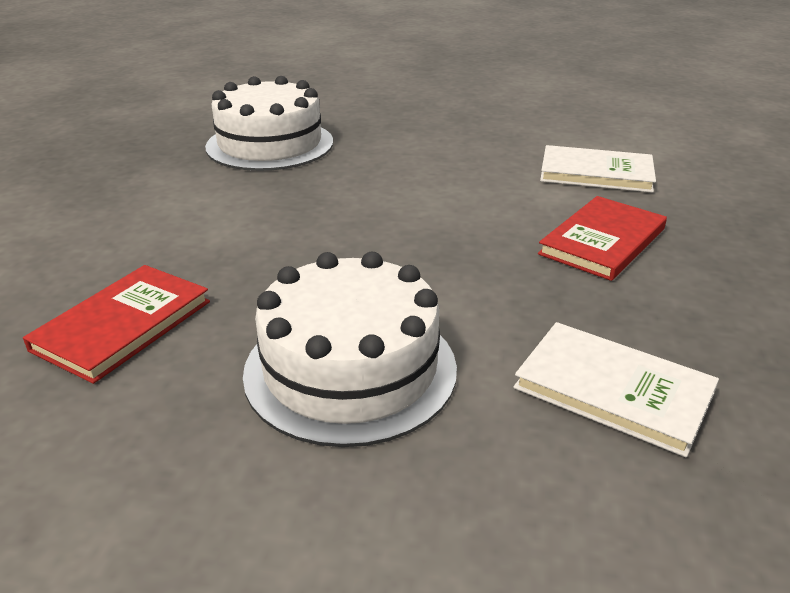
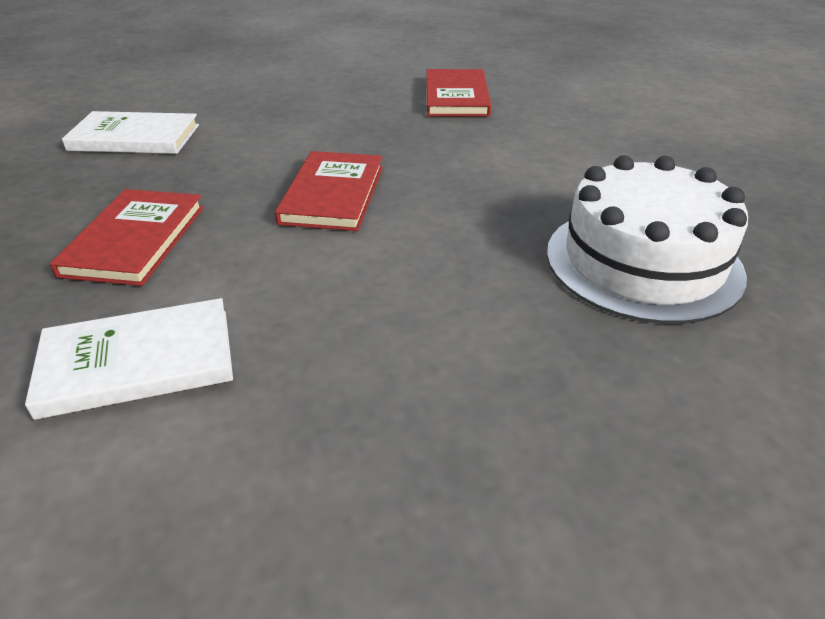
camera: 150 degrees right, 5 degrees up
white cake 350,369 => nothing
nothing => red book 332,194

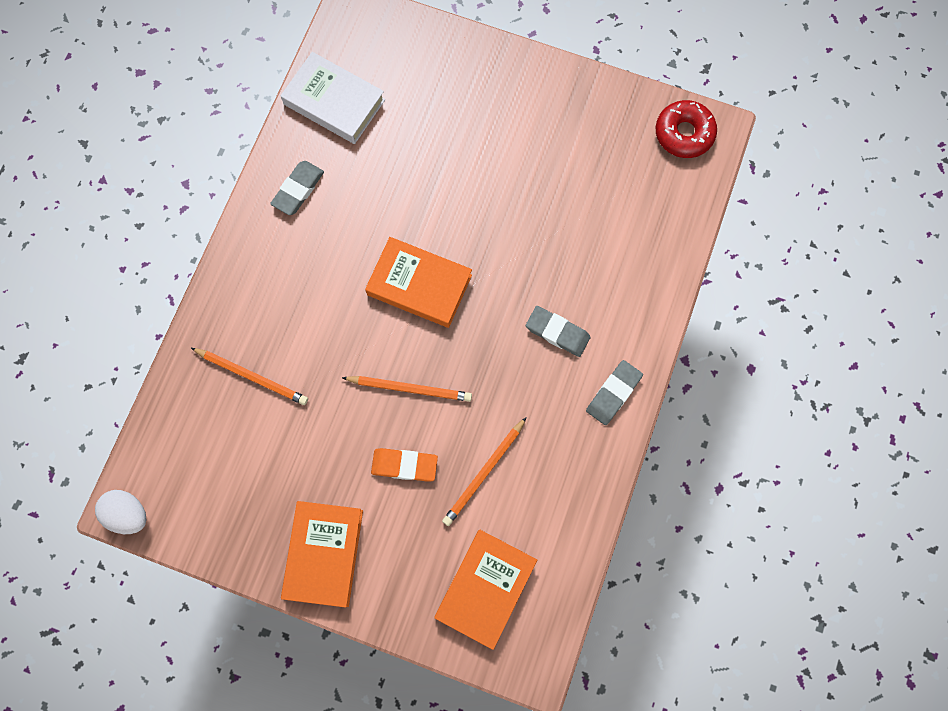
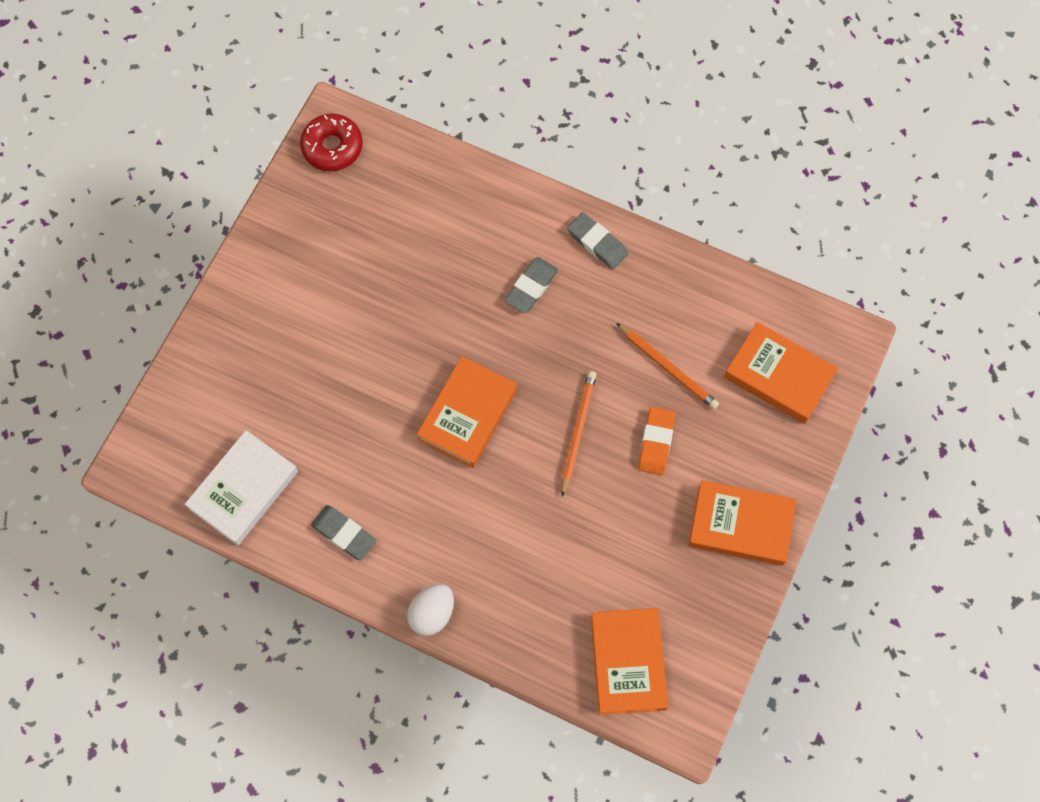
camera: 85 degrees left, 5 degrees down
orange pencil 252,376 => nothing
nothing => orange book 628,662
white egg 128,514 => white egg 432,613, moved

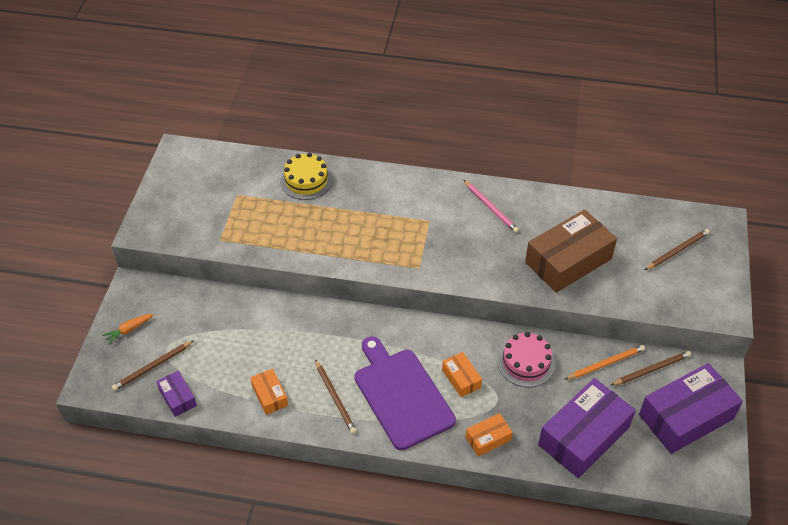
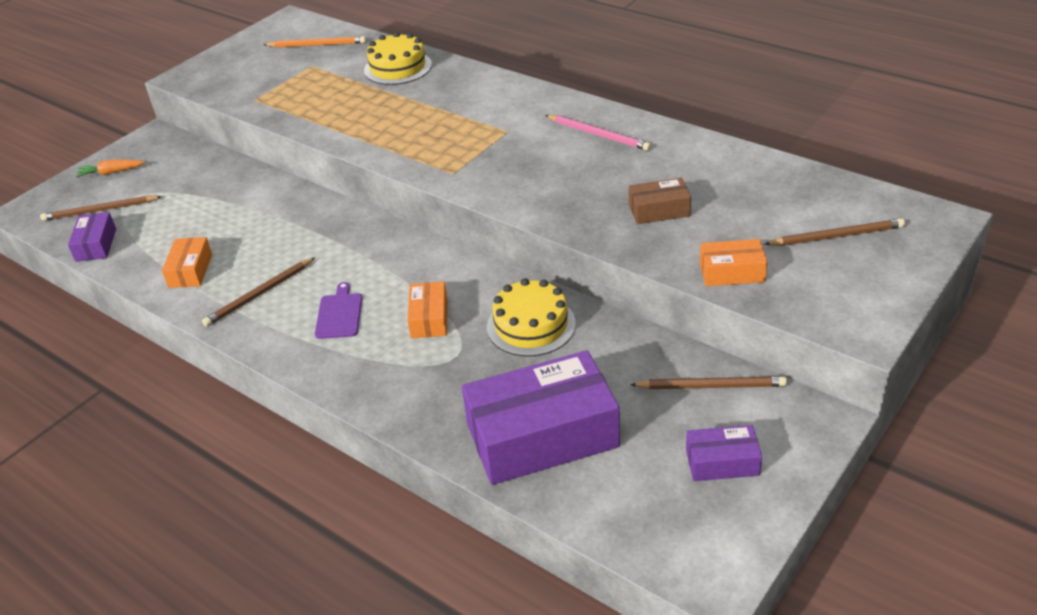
camera: 30 degrees right, 10 degrees down
orange box 488,438 => orange box 731,272, moved
orange pencil 606,363 => orange pencil 317,45, moved
pink cake 526,362 => yellow cake 531,325
brown pencil 335,398 => brown pencil 259,294, 45 degrees clockwise
pink pencil 491,208 => pink pencil 598,135, 45 degrees counterclockwise
purple cutting board 401,395 => purple cutting board 339,314, x0.43
brown box 568,261 => brown box 659,210, x0.48
purple box 686,417 => purple box 722,462, x0.48

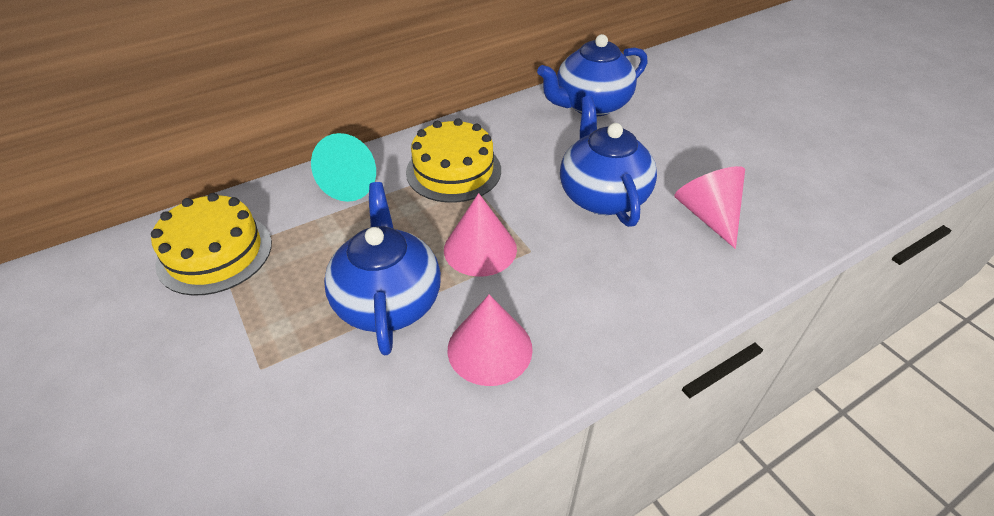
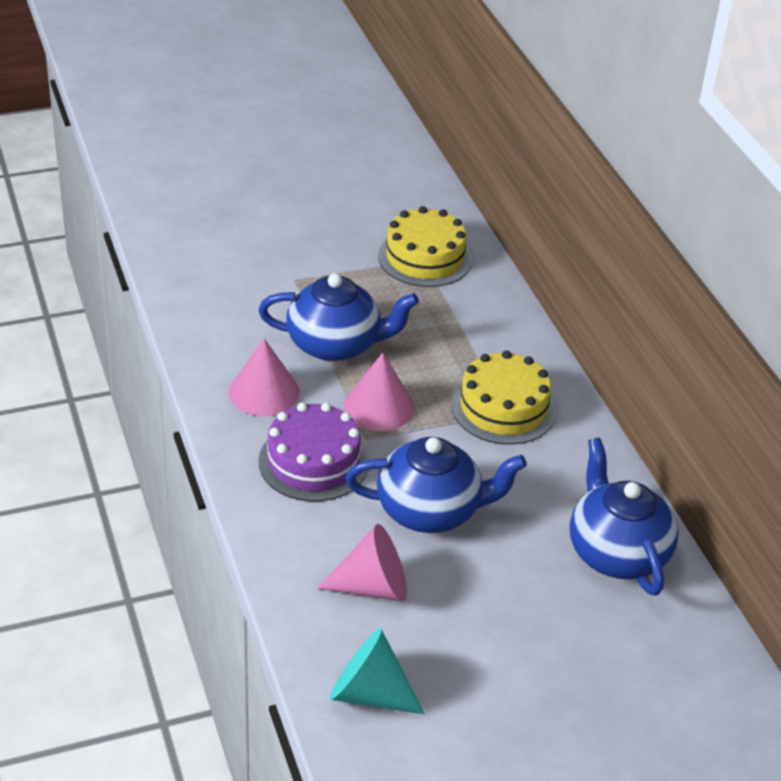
camera: 100 degrees right, 5 degrees down
nothing => purple cake 313,461
turquoise cone 353,183 => turquoise cone 369,693, moved

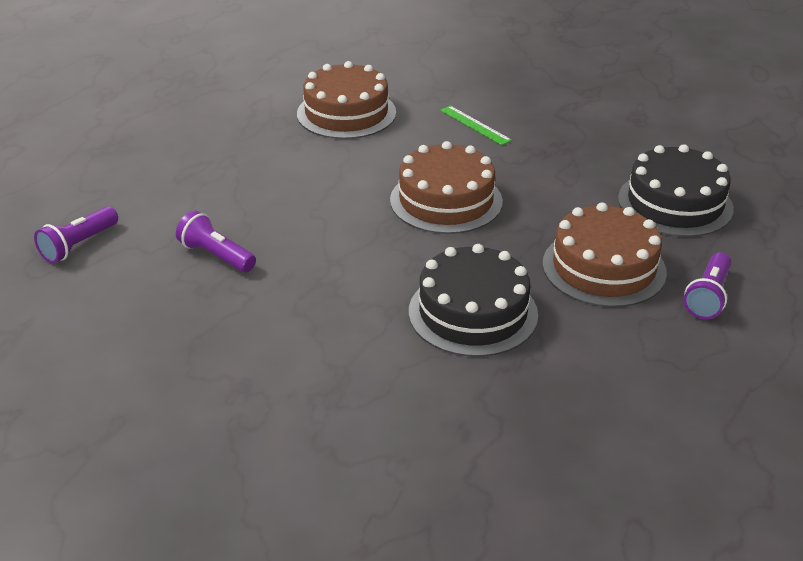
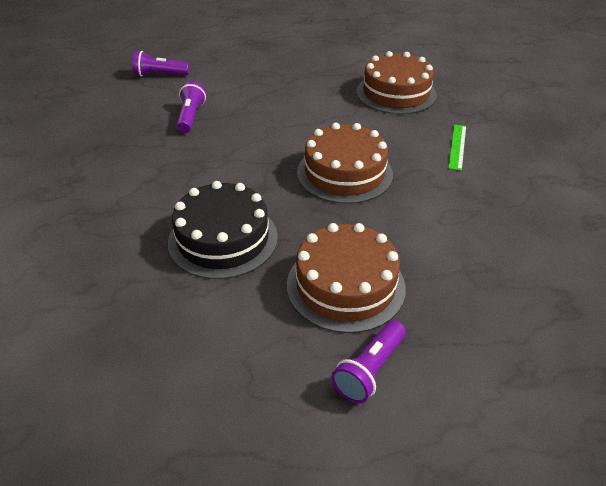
camera: 55 degrees right, 5 degrees up
black cake 675,203 => nothing
purple flashlight 708,297 => purple flashlight 369,370, 45 degrees counterclockwise

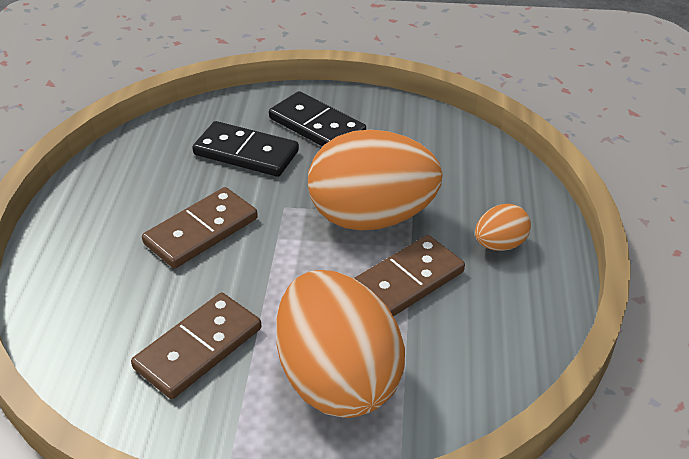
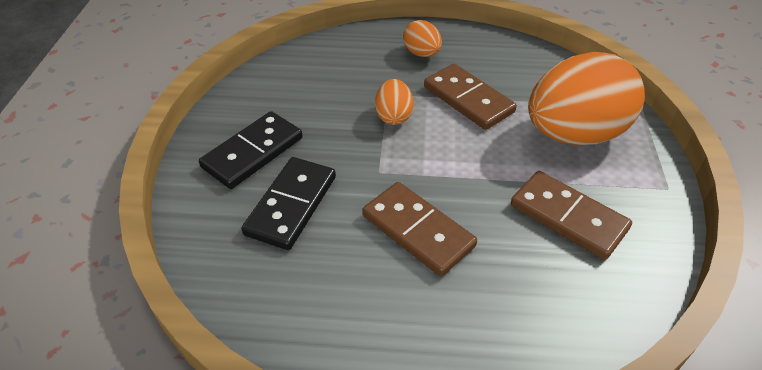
camera: 90 degrees left, 5 degrees up
orange egg 371,218 => orange egg 393,116, x0.45

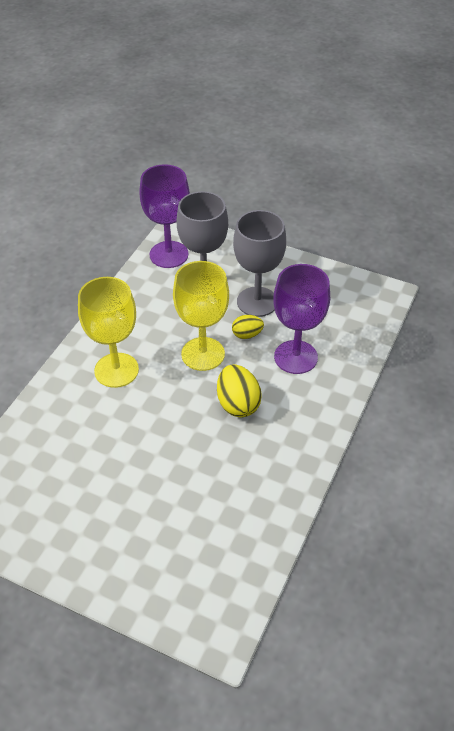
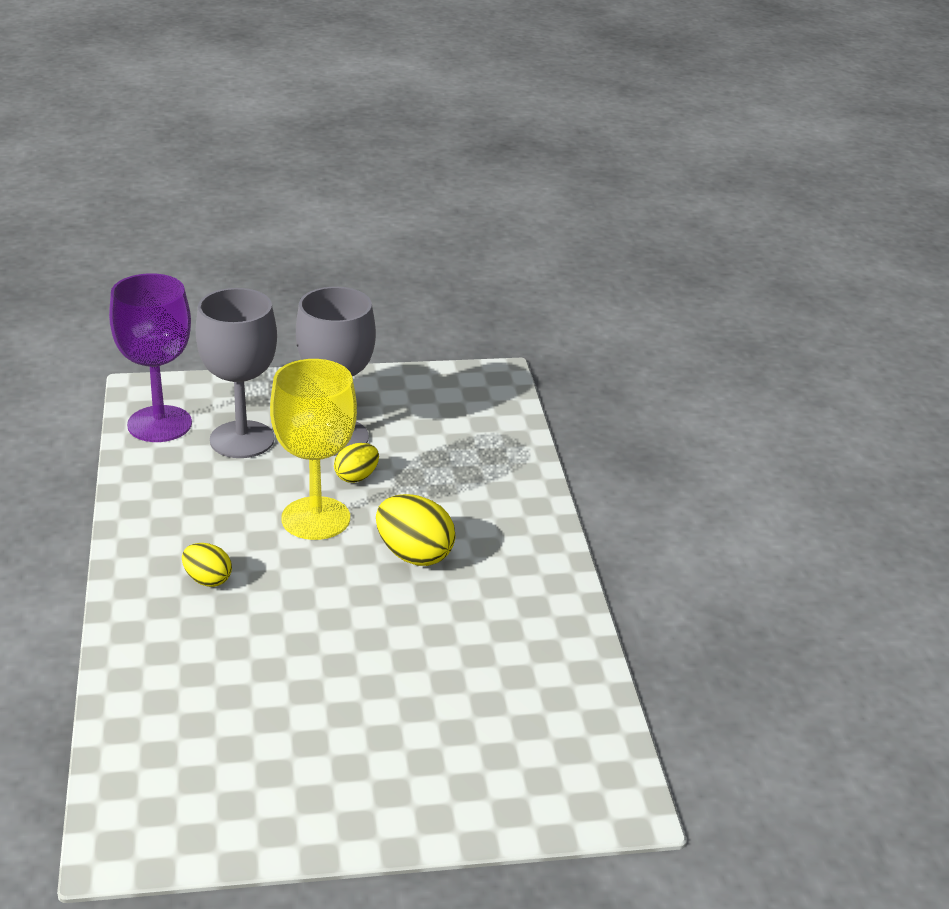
camera: 35 degrees left, 15 degrees down
purple goblet 295,357 => nothing
yellow goblet 116,370 => yellow egg 207,580

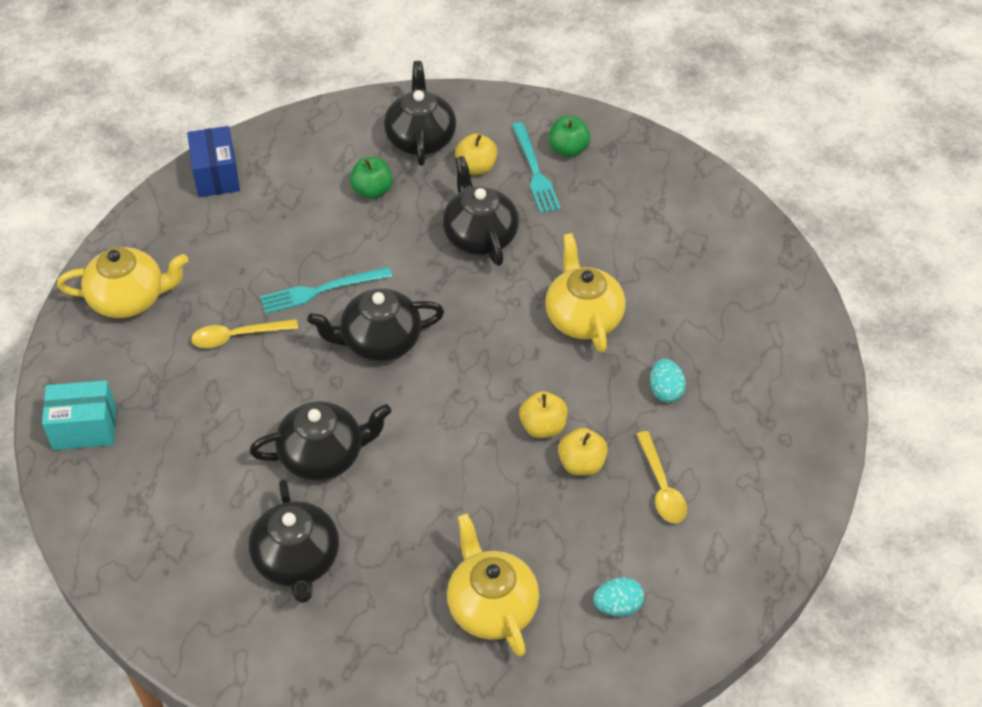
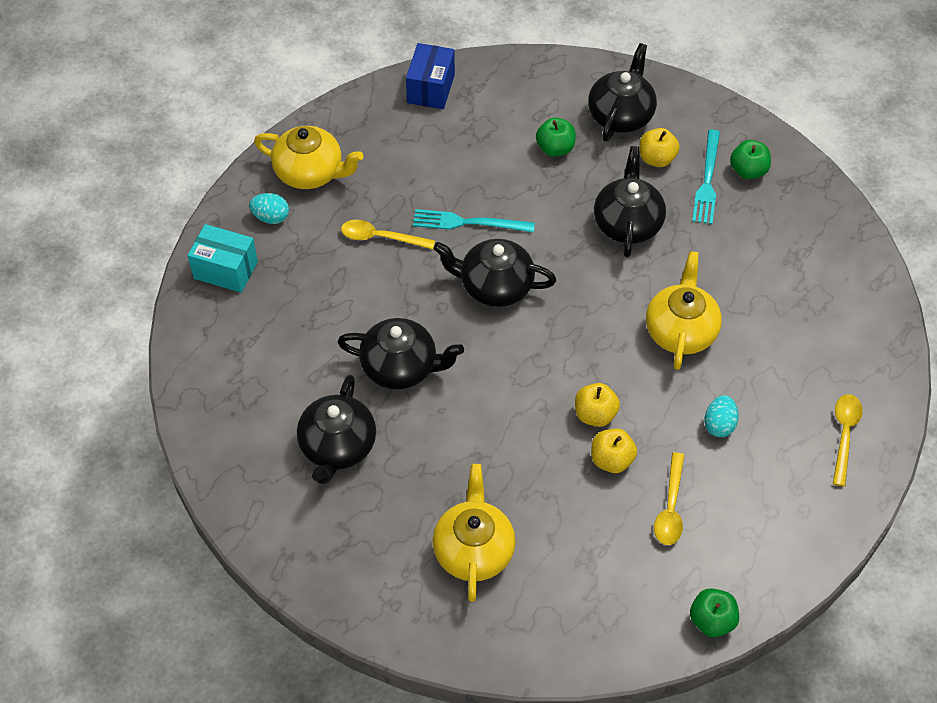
camera: 25 degrees right, 5 degrees up
nothing => green apple 711,620
nothing => yellow spoon 844,435
turquoise egg 617,606 => turquoise egg 271,217, moved

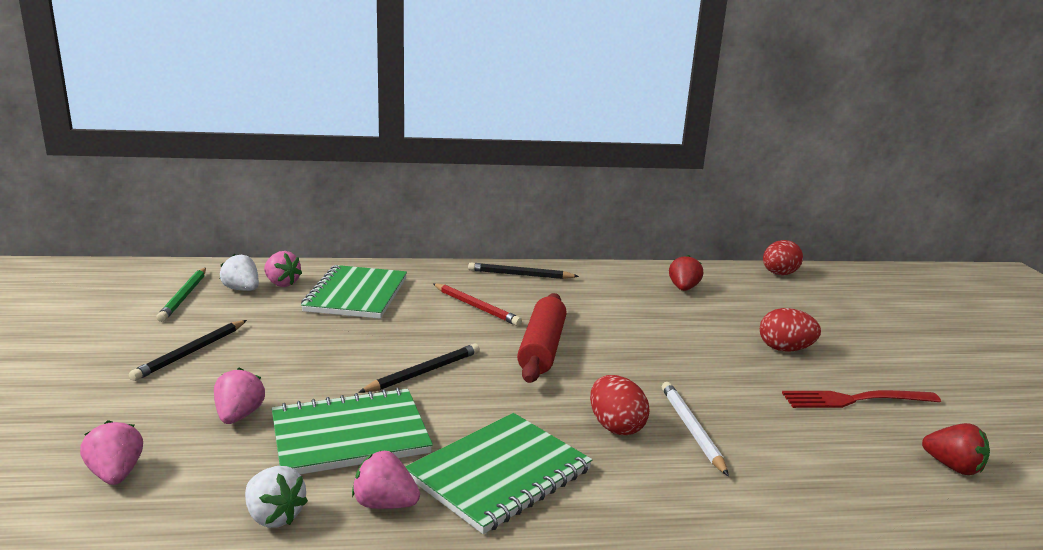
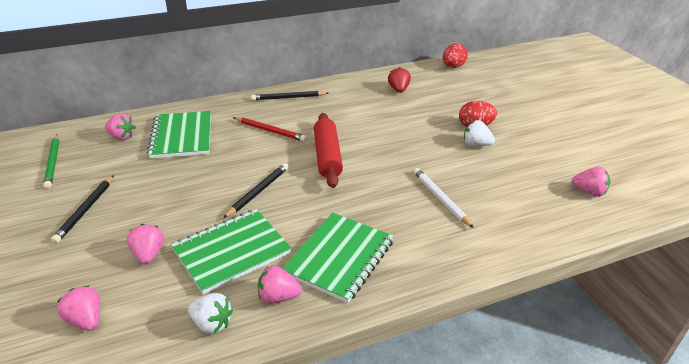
camera: 15 degrees left, 15 degrees up
red egg 615,427 => nothing
red fork 855,400 => nothing
white strawberry 242,289 => white strawberry 476,144, moved
red strawberry 953,467 => pink strawberry 589,192

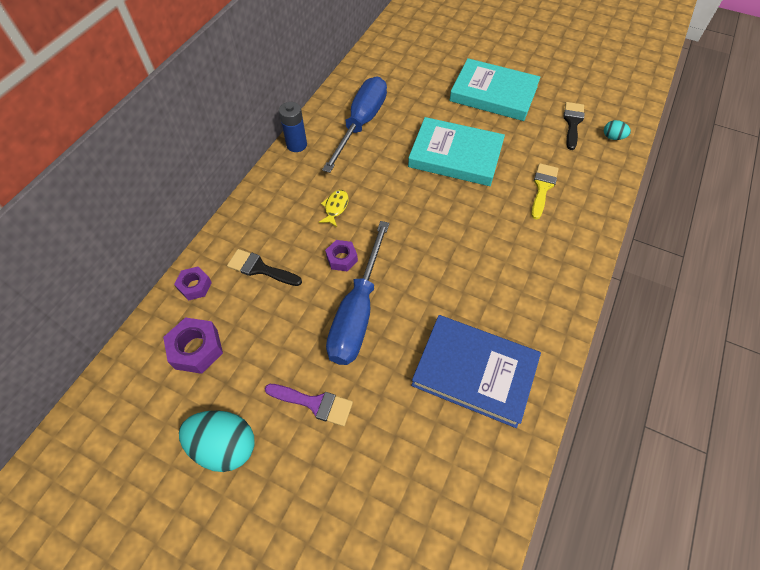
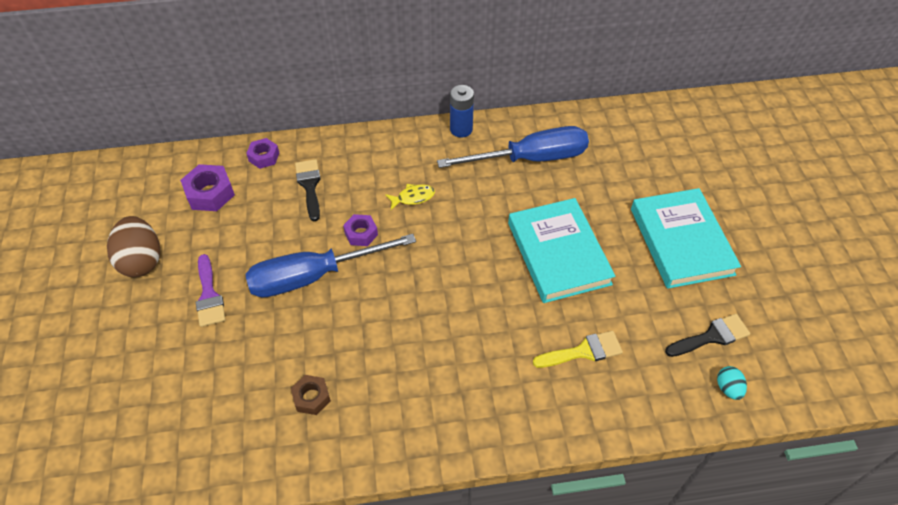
camera: 55 degrees right, 5 degrees down
blue book 474,371 => brown nut 311,397
turquoise egg 225,446 => brown egg 142,260

